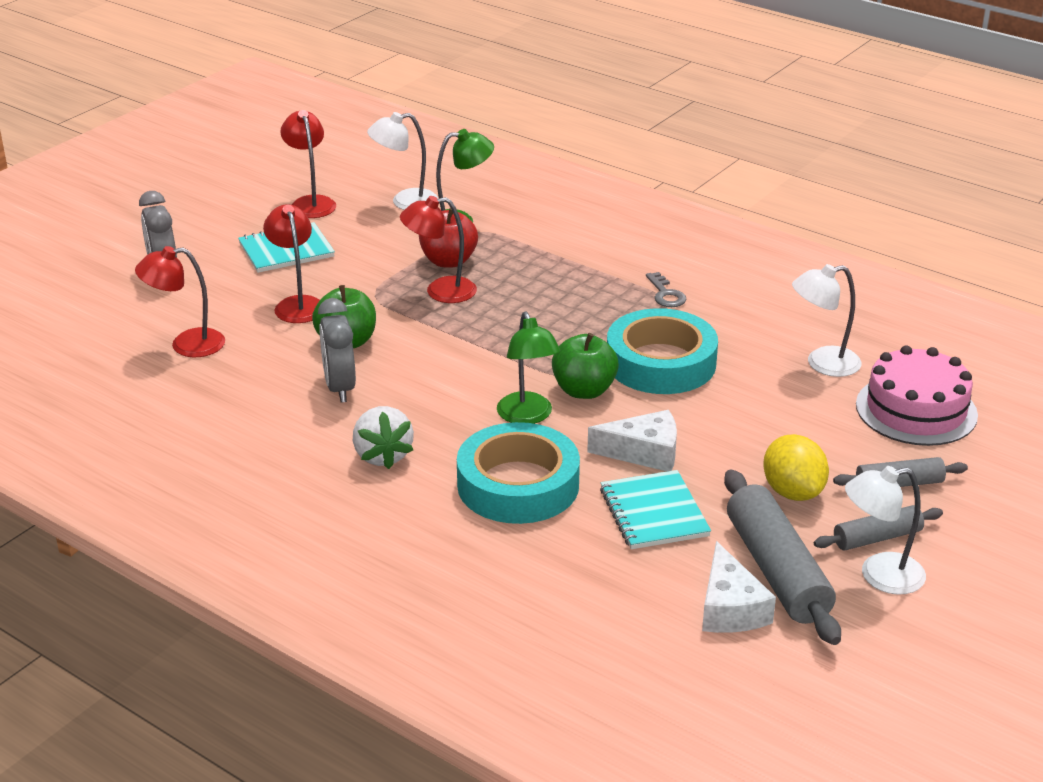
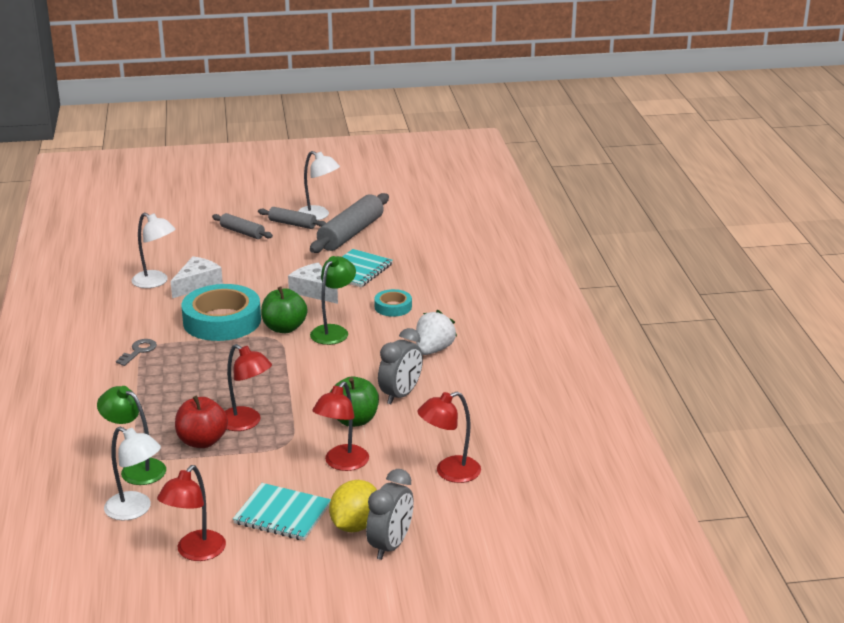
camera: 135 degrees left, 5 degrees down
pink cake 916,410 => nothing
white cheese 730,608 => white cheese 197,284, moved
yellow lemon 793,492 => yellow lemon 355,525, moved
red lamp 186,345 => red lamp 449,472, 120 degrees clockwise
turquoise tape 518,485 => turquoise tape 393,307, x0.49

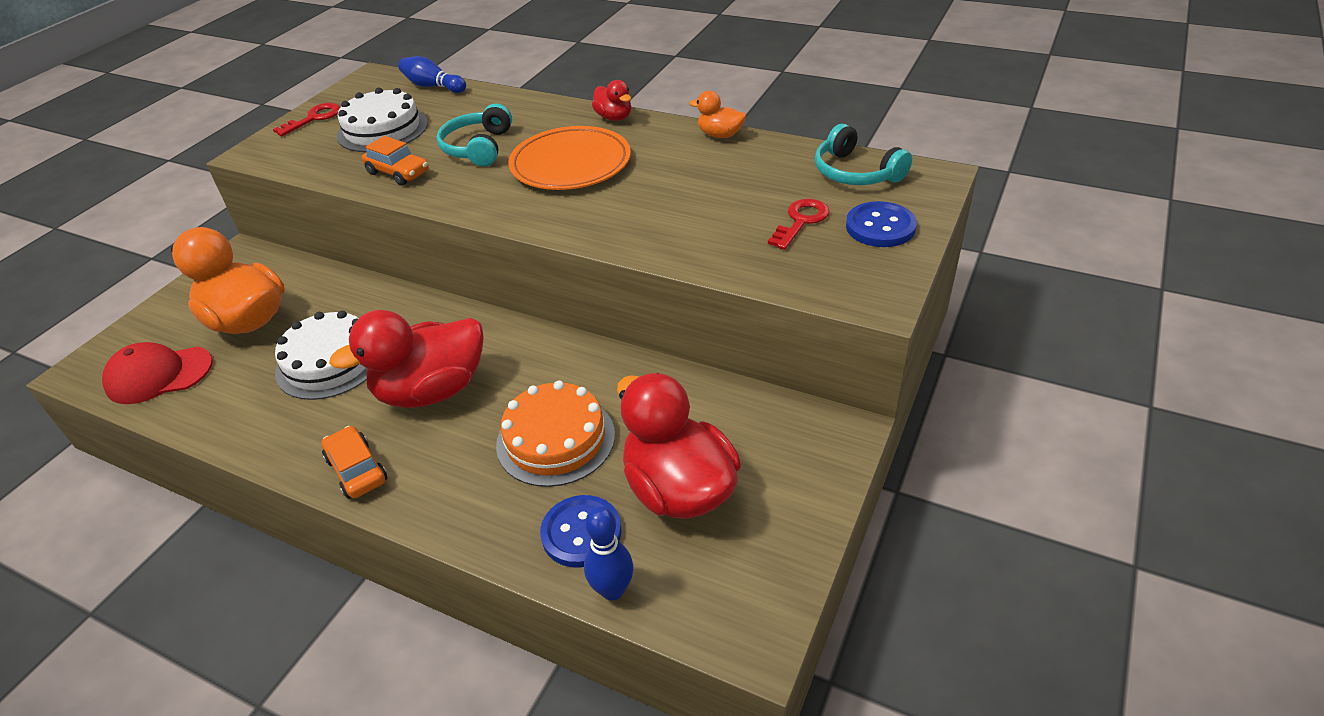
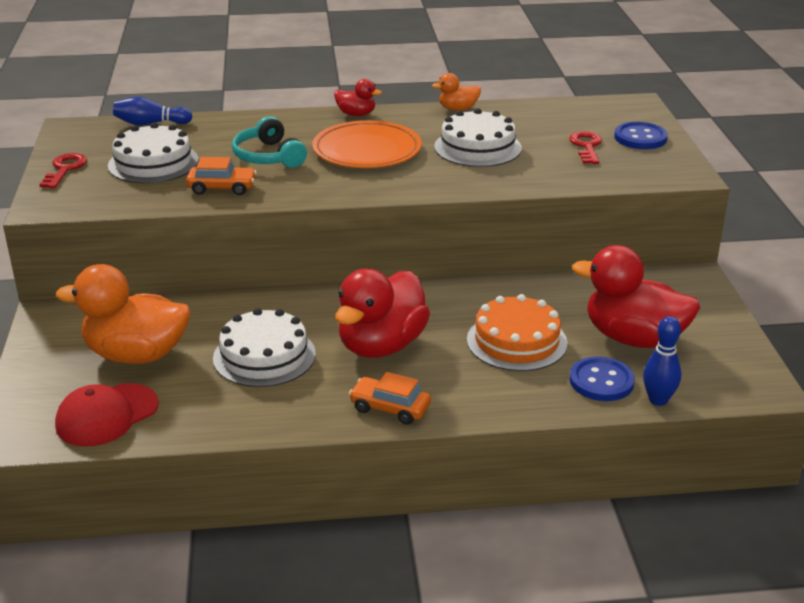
camera: 35 degrees left, 10 degrees down
turquoise headphones 855,172 => nothing
nothing => white cake 477,147

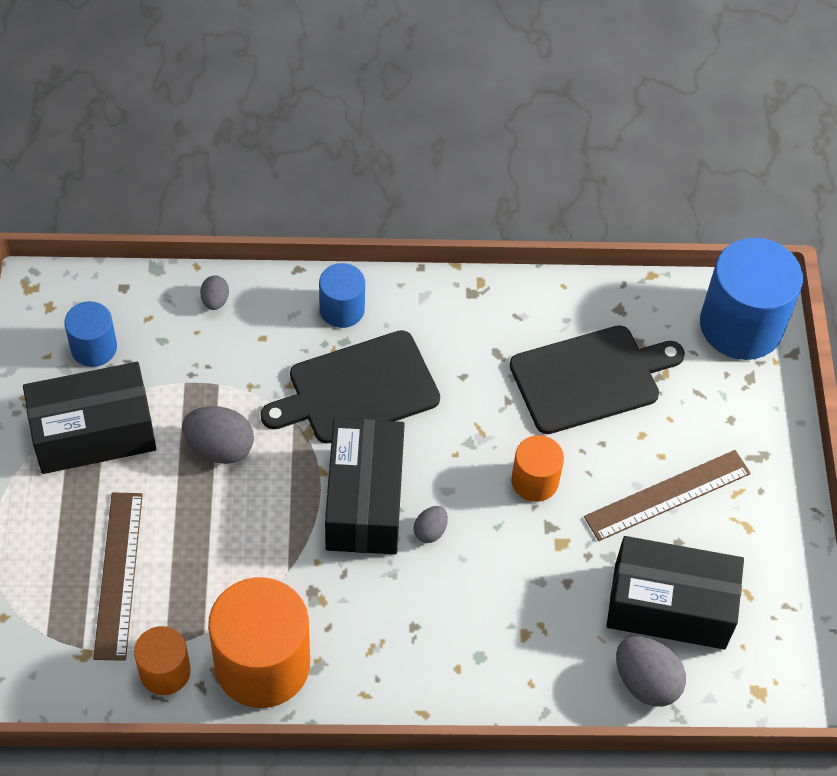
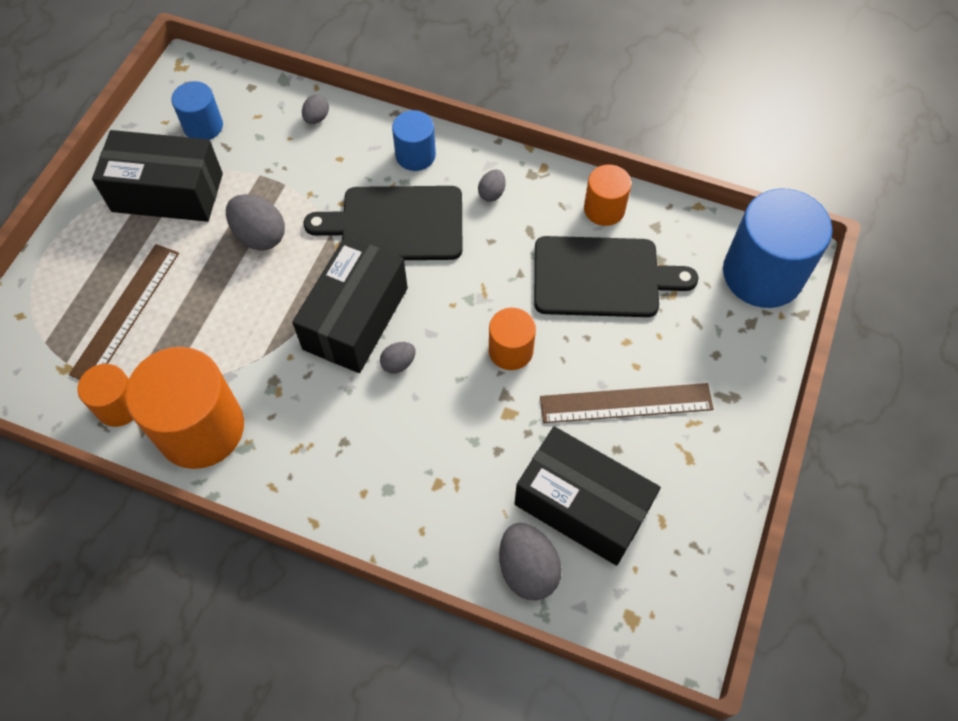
camera: 25 degrees right, 5 degrees up
nothing => grey egg 492,193
nothing => orange cylinder 604,209

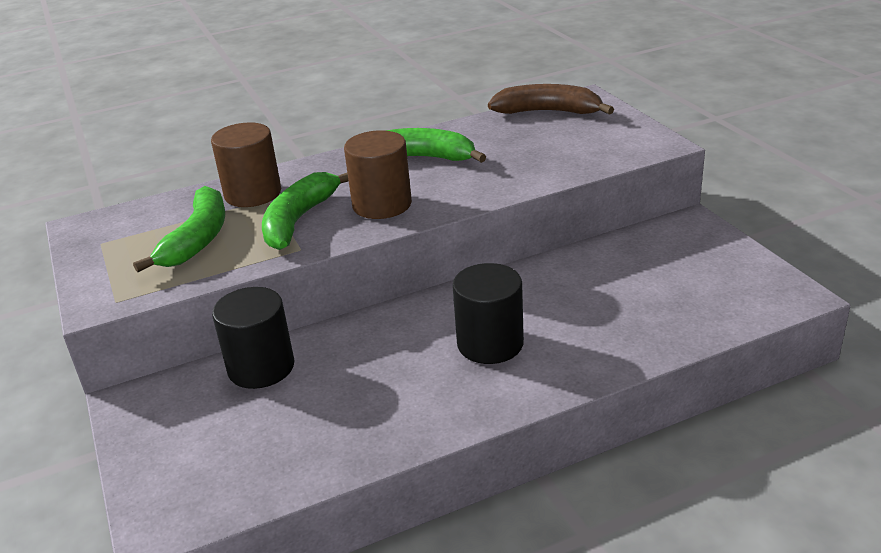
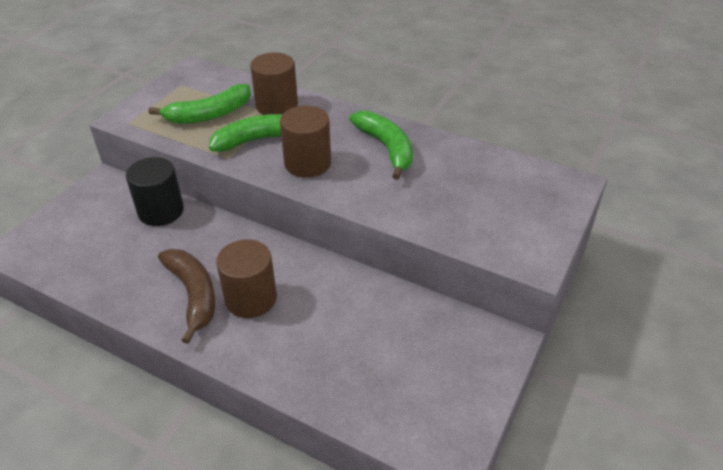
camera: 50 degrees right, 10 degrees up
brown banana 548,112 => brown banana 193,295, moved
black cylinder 490,344 => brown cylinder 251,298

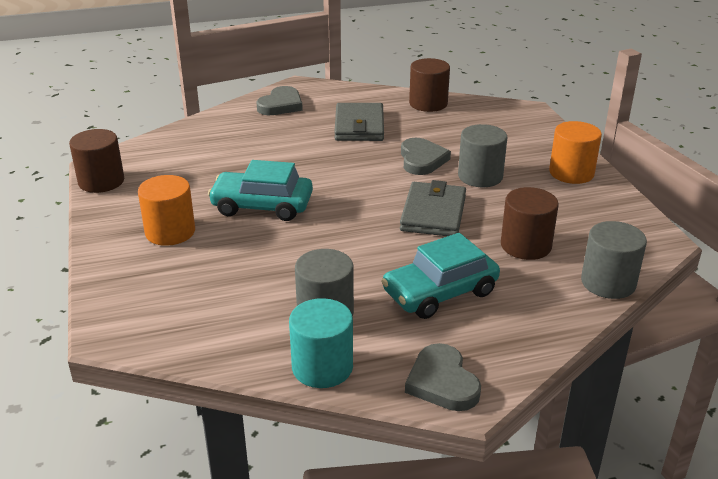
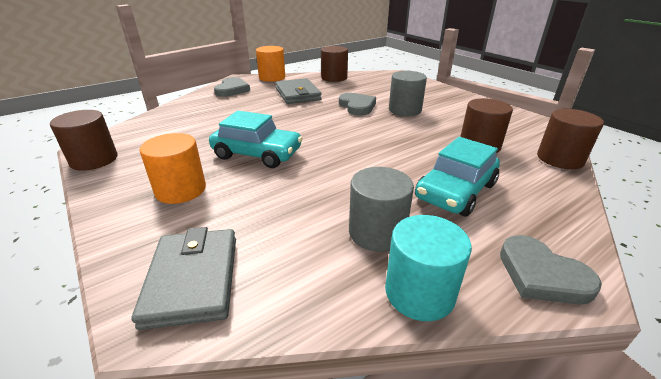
camera: 20 degrees left, 0 degrees up
grey wallet 433,213 => grey wallet 193,279, moved
orange cylinder 571,173 => orange cylinder 272,77, moved
grey cylinder 608,283 => brown cylinder 560,159
turquoise car 262,206 => turquoise car 257,154, 150 degrees counterclockwise

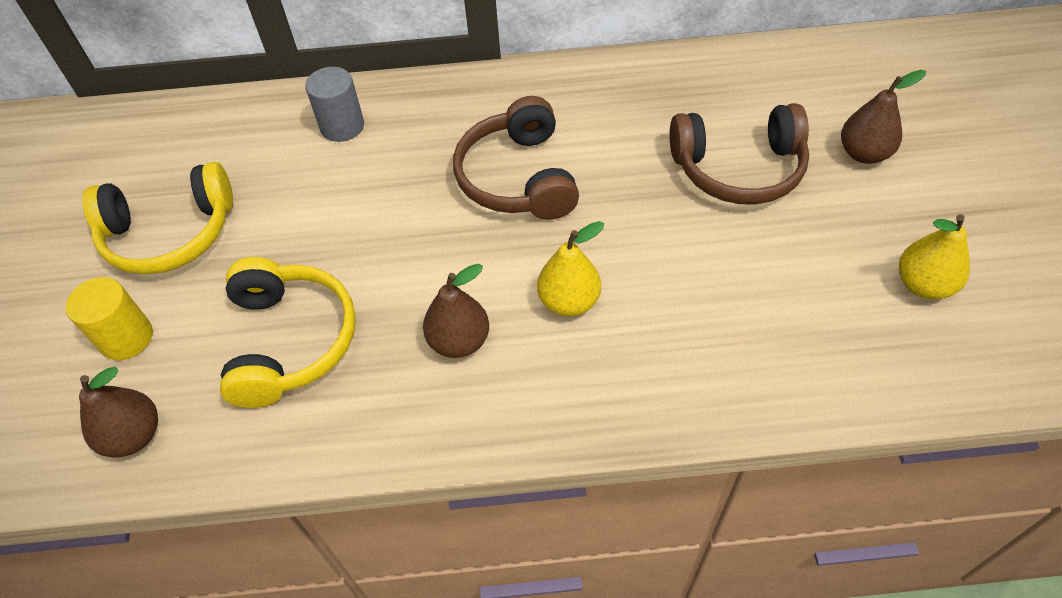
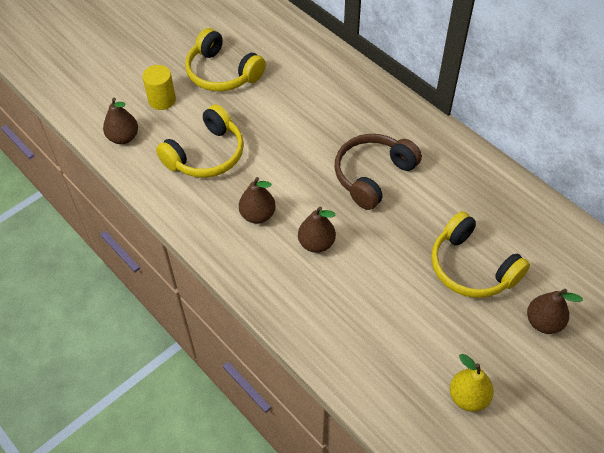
camera: 50 degrees right, 0 degrees up
grey cylinder 342,126 => nothing
yellow pear 569,301 => brown pear 316,243
brown headphones 738,169 => yellow headphones 471,267

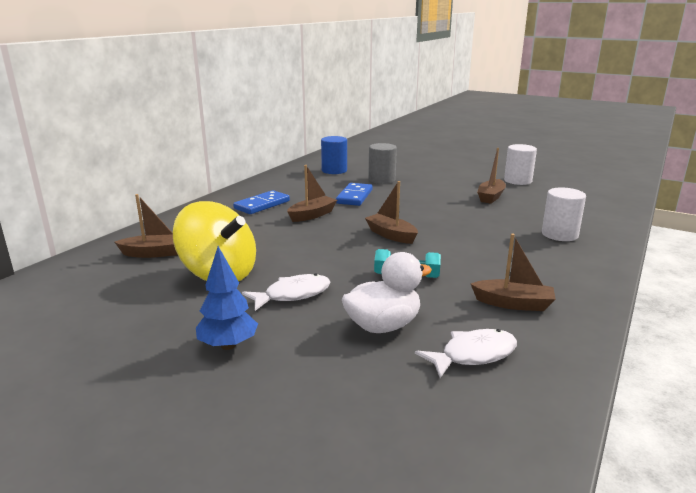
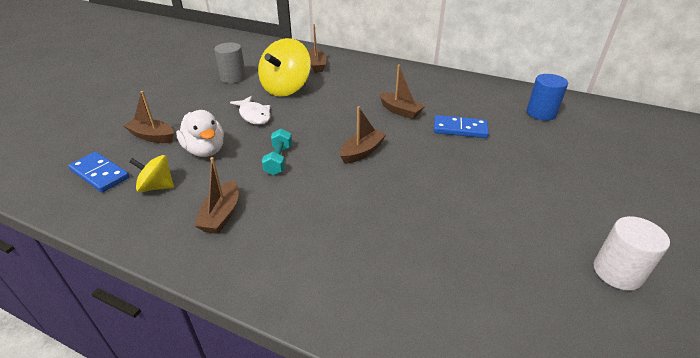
camera: 85 degrees right, 15 degrees up
blue tree 228,345 => nothing
white cylinder 559,234 => nothing
blue domino 262,205 => blue domino 100,174, moved
grey cylinder 381,179 => grey cylinder 233,77, moved
brown boat 490,197 => brown boat 152,136, moved
white fish 473,355 => yellow spinning top 157,187

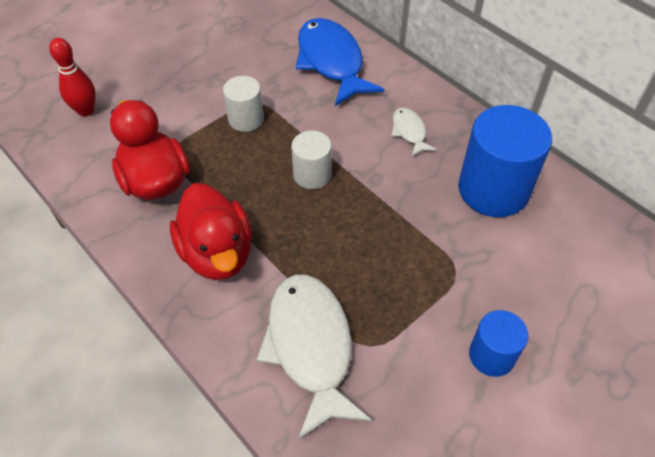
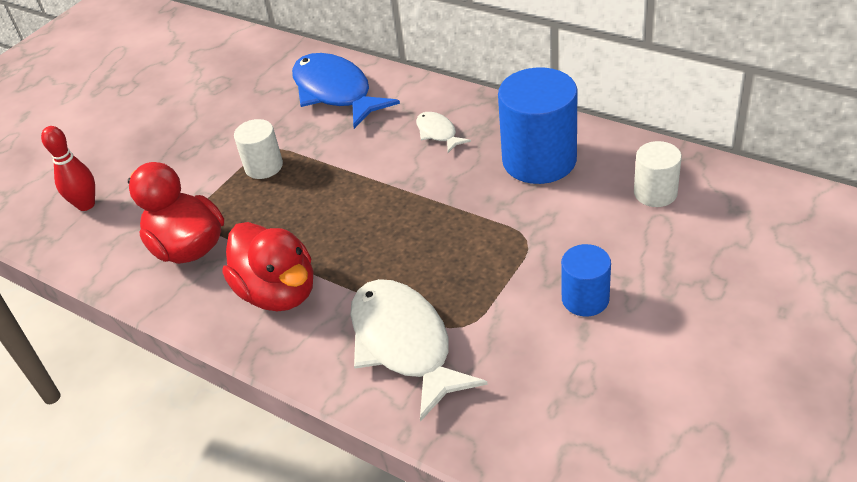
camera: 10 degrees left, 10 degrees down
white cylinder 312,175 => white cylinder 655,193, moved

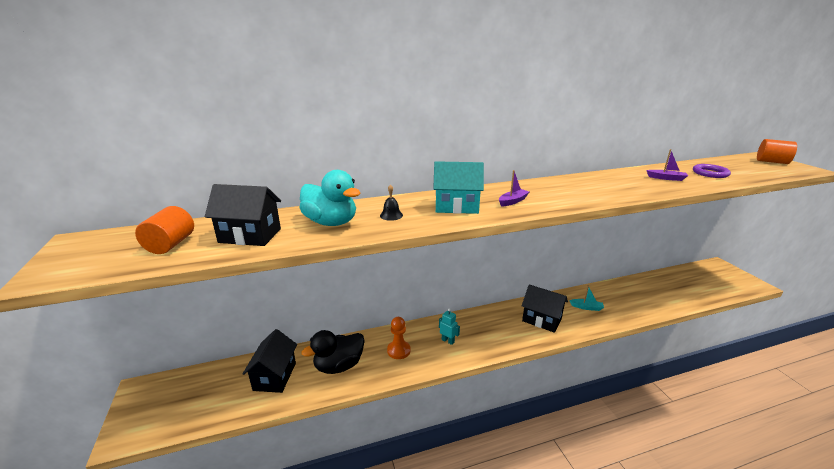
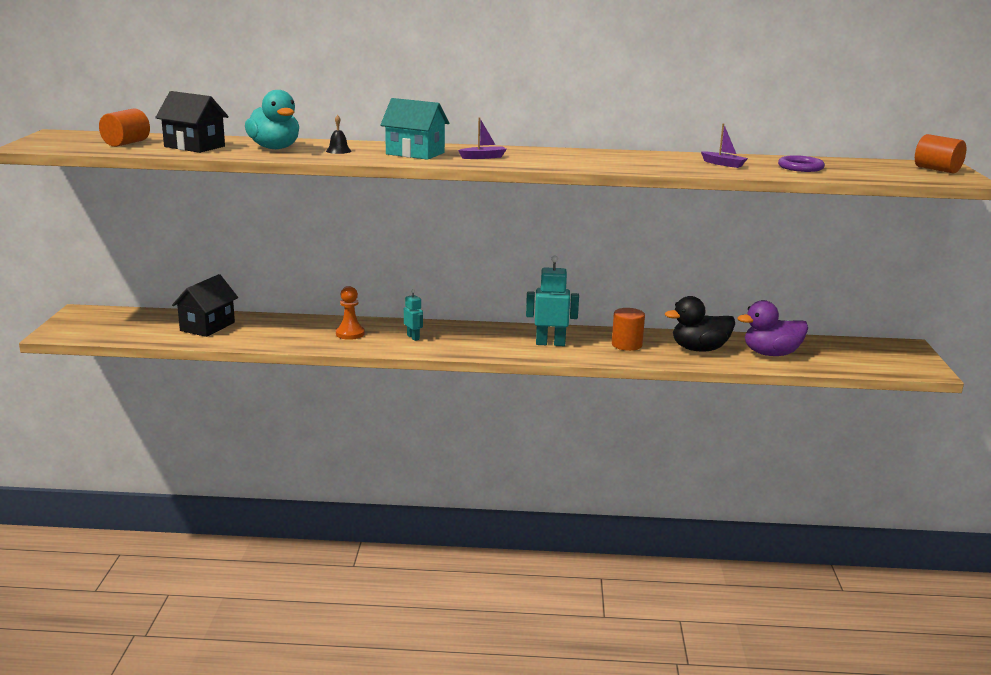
camera: 20 degrees right, 5 degrees down
nothing => purple duck 771,354
black duck 339,366 => black duck 699,349, moved
black house 541,320 => turquoise robot 550,343
turquoise boat 586,307 => orange cylinder 626,345

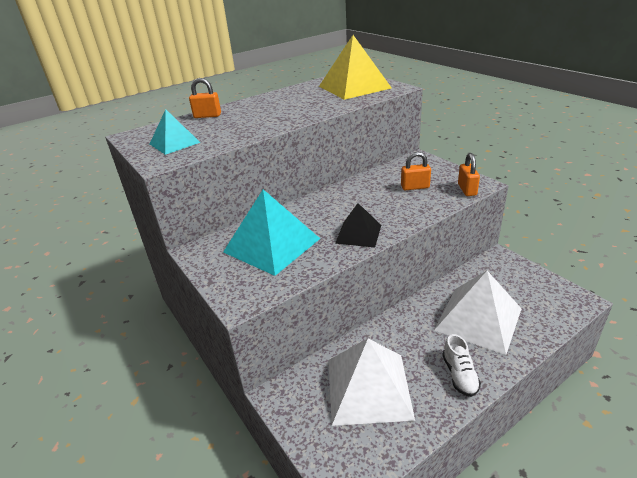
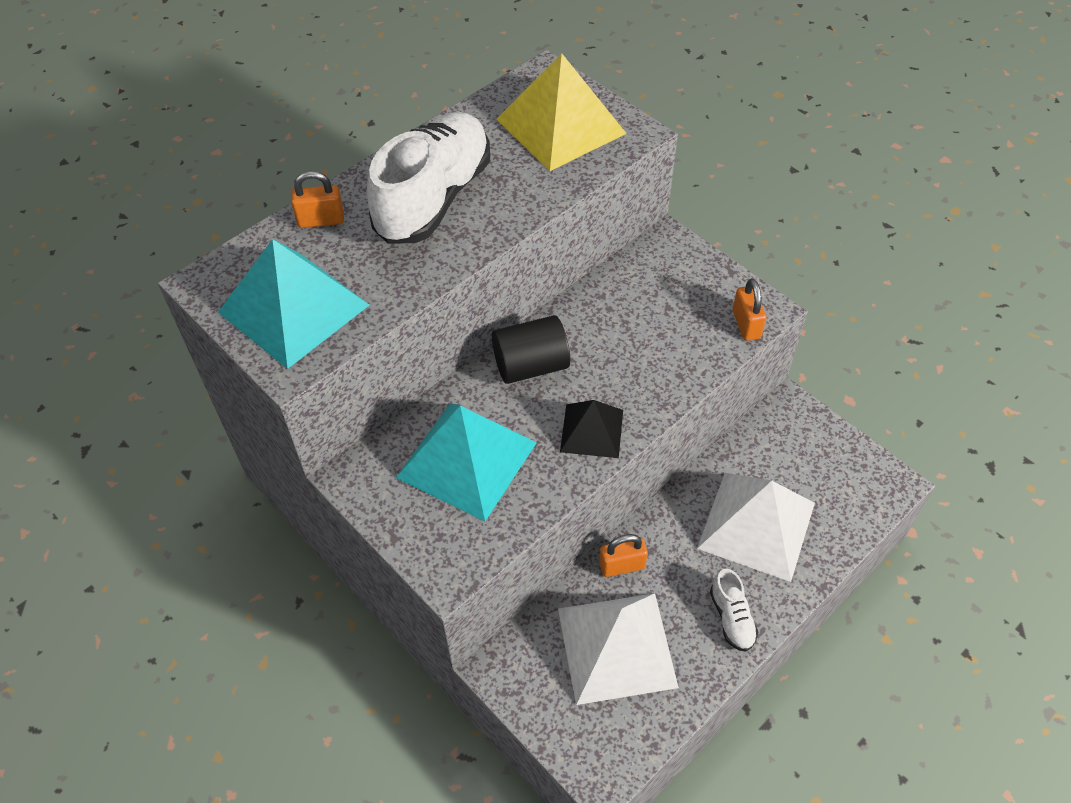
camera: 10 degrees left, 20 degrees up
nothing => white shoe 434,198
nothing => black cylinder 531,365
orange padlock 415,187 => orange padlock 622,565, moved
turquoise pyramid 174,143 => turquoise pyramid 293,308, x1.74

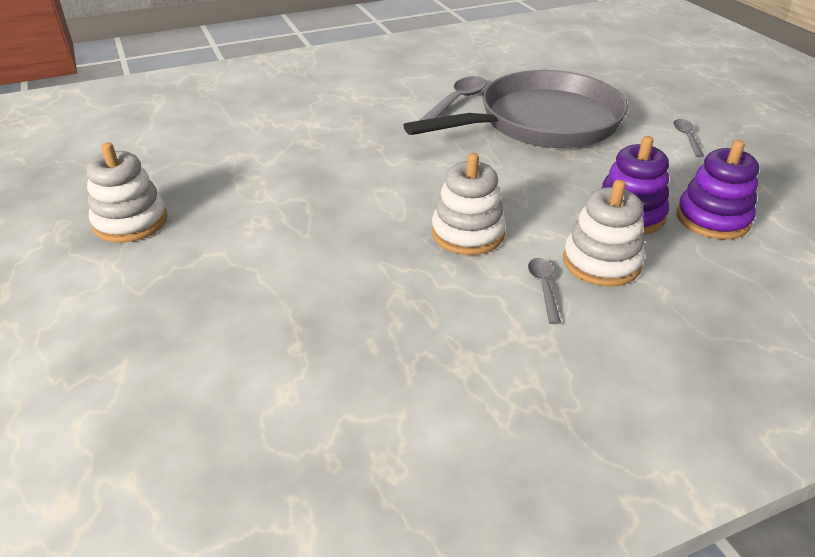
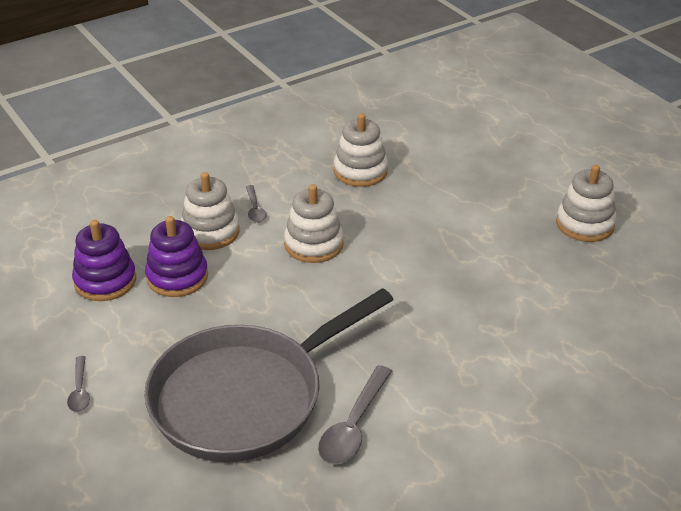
camera: 170 degrees right, 0 degrees up
nothing => white stacking toy 360,171

